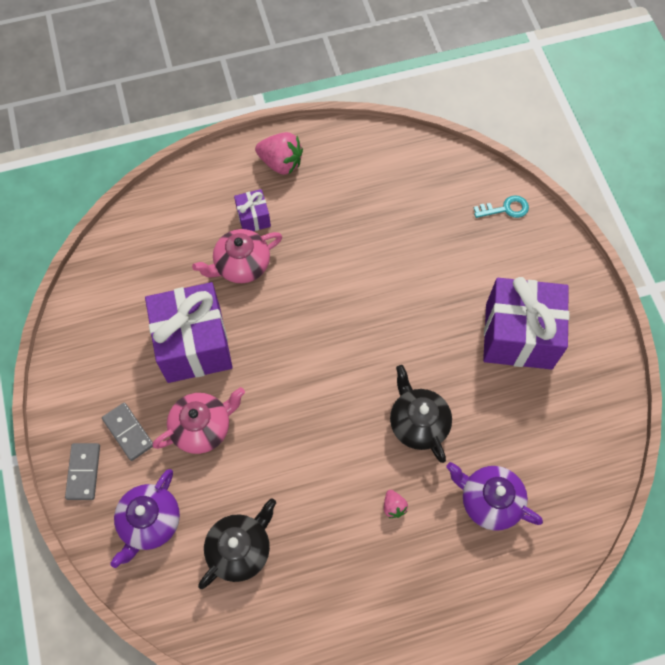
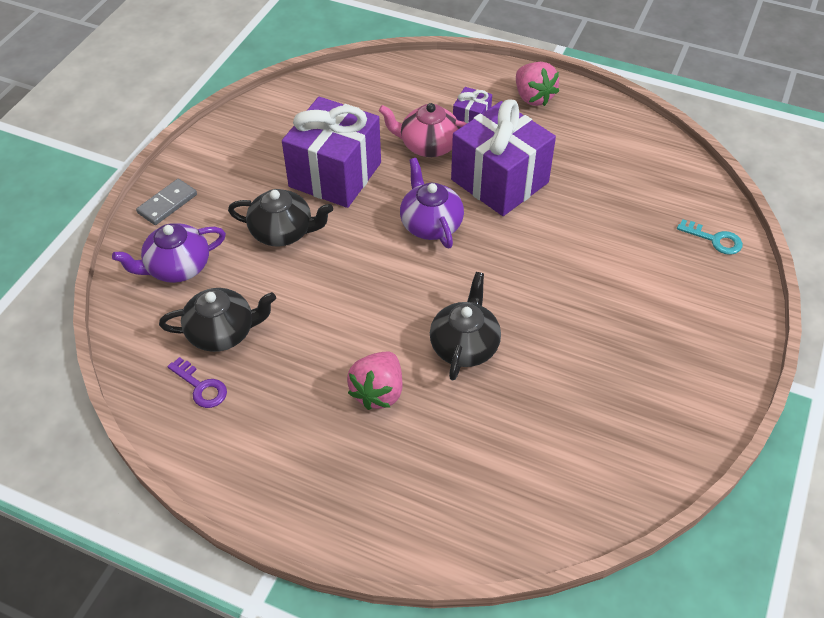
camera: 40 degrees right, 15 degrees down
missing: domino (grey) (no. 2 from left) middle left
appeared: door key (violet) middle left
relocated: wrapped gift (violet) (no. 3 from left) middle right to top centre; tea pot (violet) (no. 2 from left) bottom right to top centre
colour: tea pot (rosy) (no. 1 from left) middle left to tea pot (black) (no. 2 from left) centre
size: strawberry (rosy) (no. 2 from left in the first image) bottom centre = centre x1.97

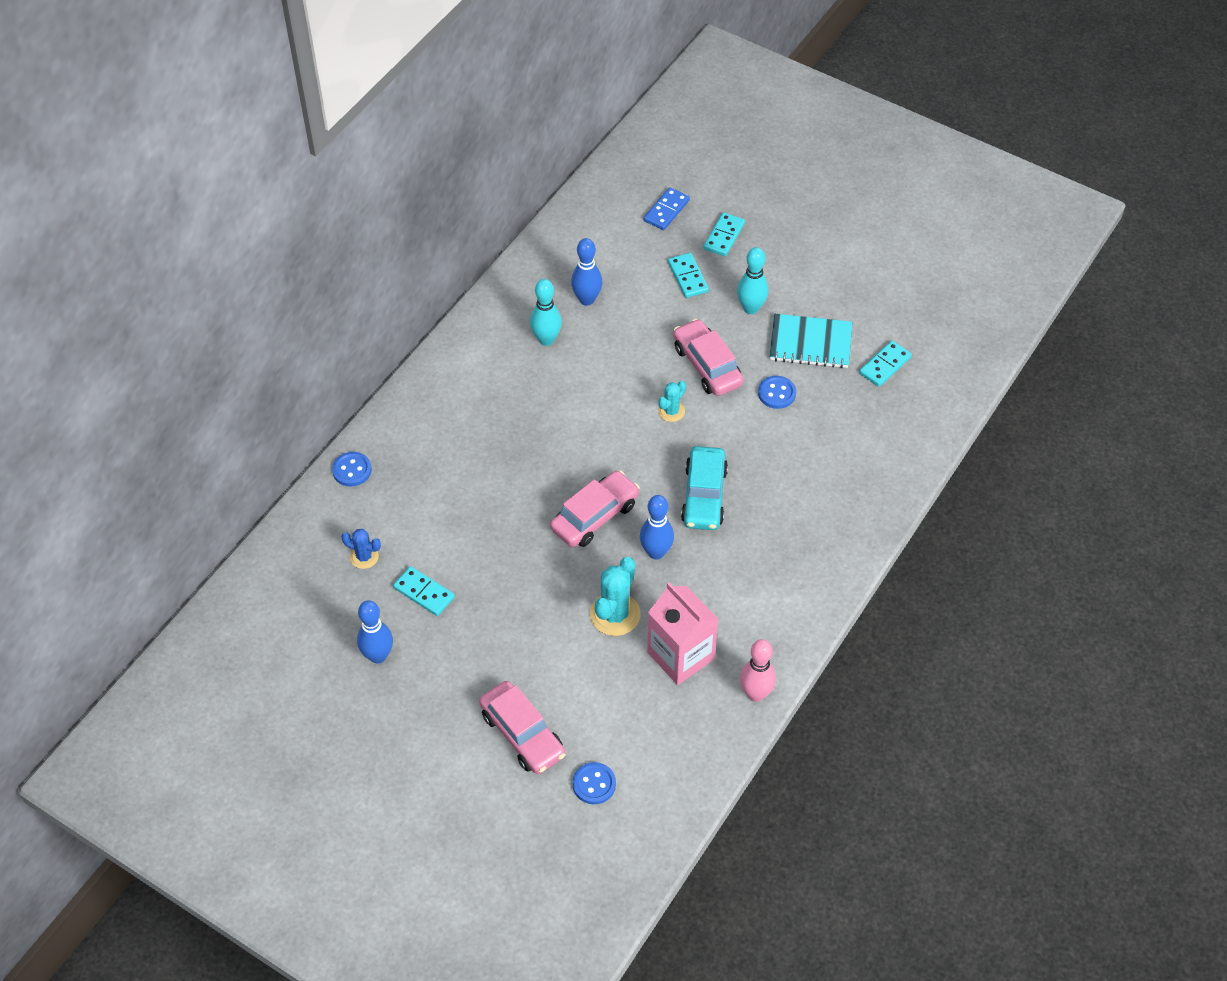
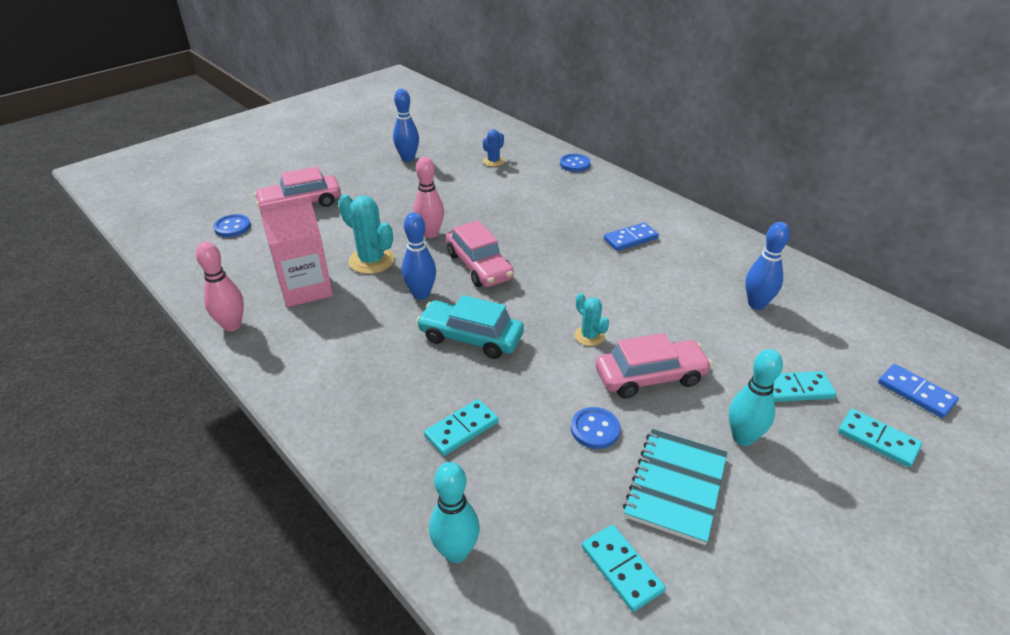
camera: 105 degrees right, 15 degrees down
appeared: skittle (rosy) (no. 2 from left) top centre; domino (cobalt) (no. 1 from left) centre
relocated: skittle (teal) (no. 1 from left) top centre to bottom centre; domino (teal) (no. 1 from left) centre to bottom centre

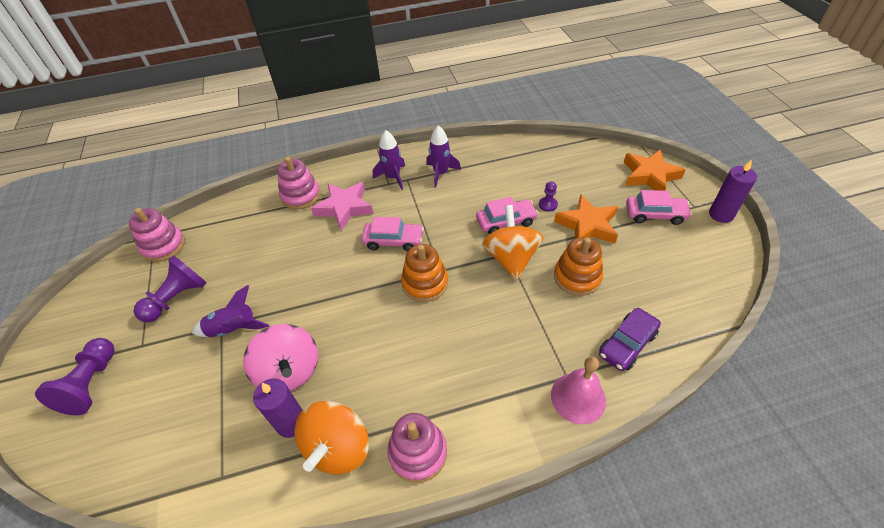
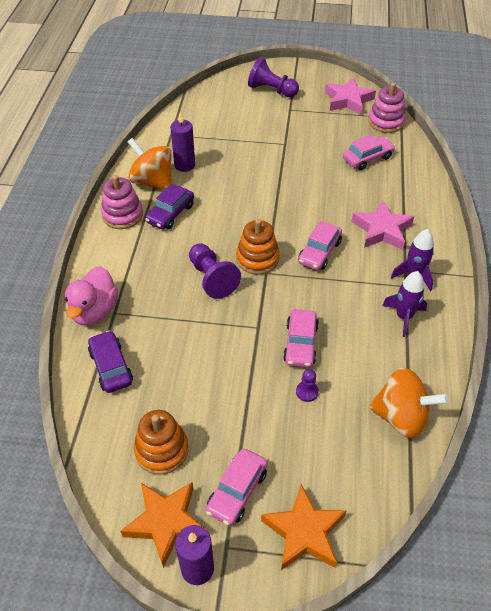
camera: 110 degrees right, 0 degrees up
missing: stacking toy (rosy) (no. 2 from left) centre; rocket (violet) (no. 1 from left) middle left; toy top (rosy) bottom left
appeared: star (rosy) (no. 1 from left) top right; automobile (rosy) (no. 4 from left) top right; automobile (violet) (no. 2 from left) centre
relocated: star (orange-coloured) (no. 1 from left) centre to bottom left; toy top (orange-coloured) (no. 2 from left) centre to middle right; stacking toy (orange-coloured) (no. 2 from left in the first image) centre to stacking toy (orange-coloured) (no. 1 from left) bottom left; chess pawn (violet) (no. 2 from left in the first image) middle left to chess pawn (violet) (no. 1 from left) centre
exchanged: bell (rosy) bottom centre to rubber duck (rosy) middle left

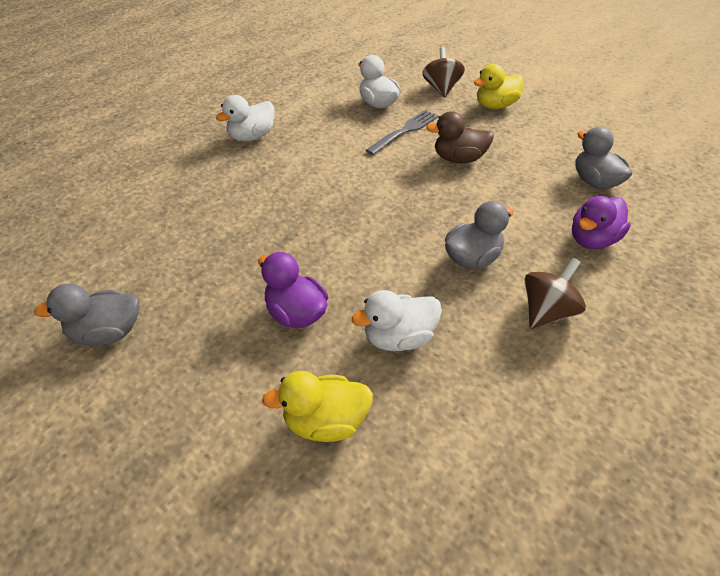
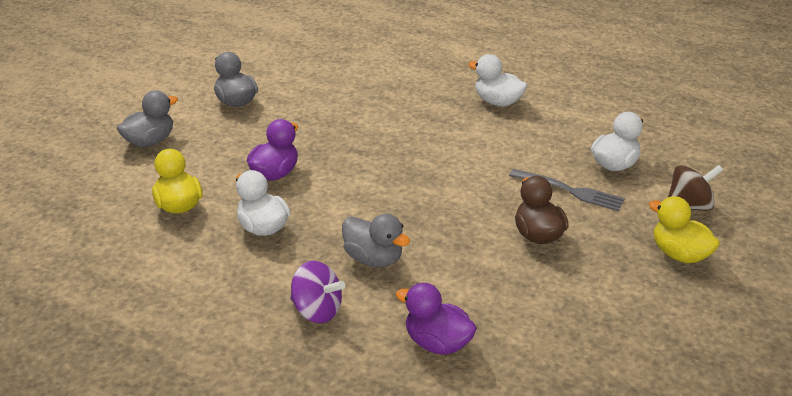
camera: 75 degrees right, 10 degrees down
relocated: rubber duck (grey) (no. 3 from left in the first image) top right to rubber duck (grey) (no. 1 from left) top left
colour: toy top (brown) (no. 2 from left) middle right to toy top (violet) bottom centre

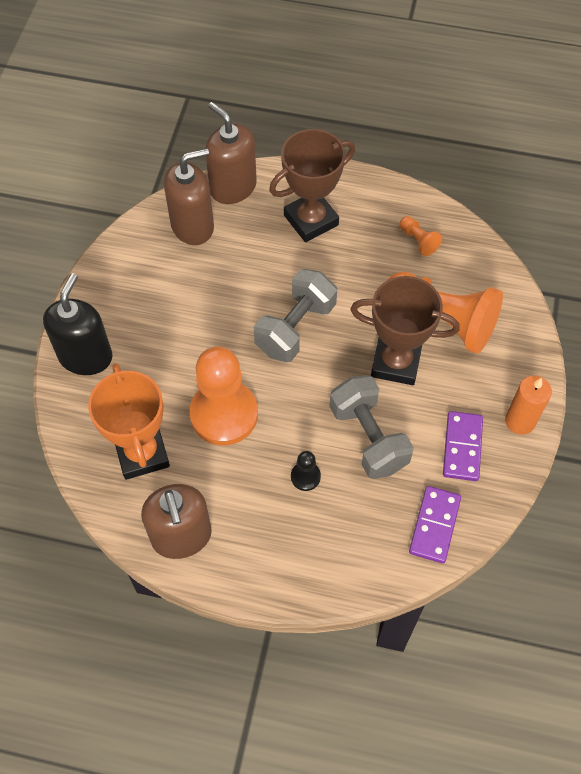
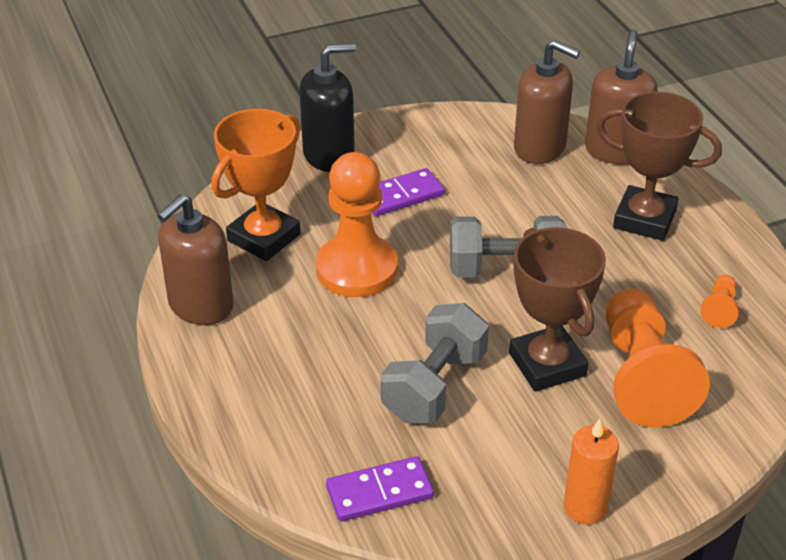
camera: 55 degrees right, 20 degrees down
missing: chess pawn (black) centre
relocated: domino (violet) (no. 2 from left) middle right to centre

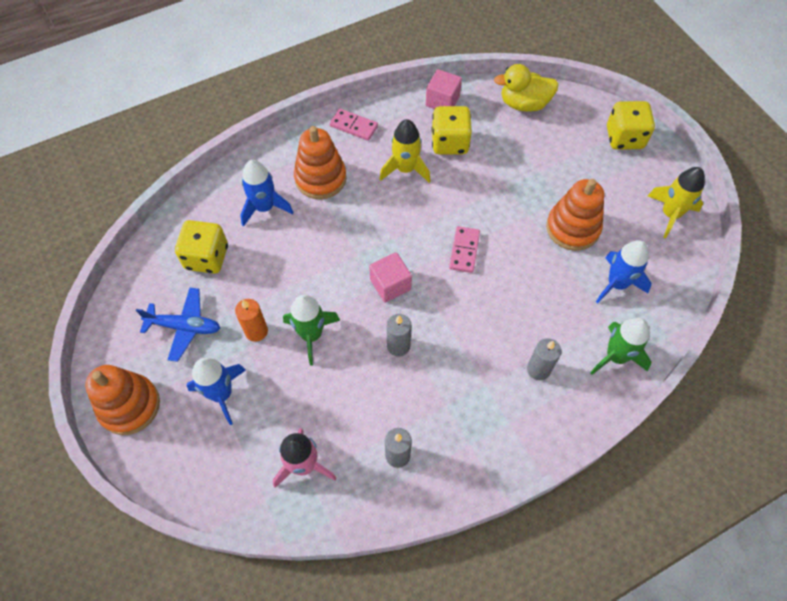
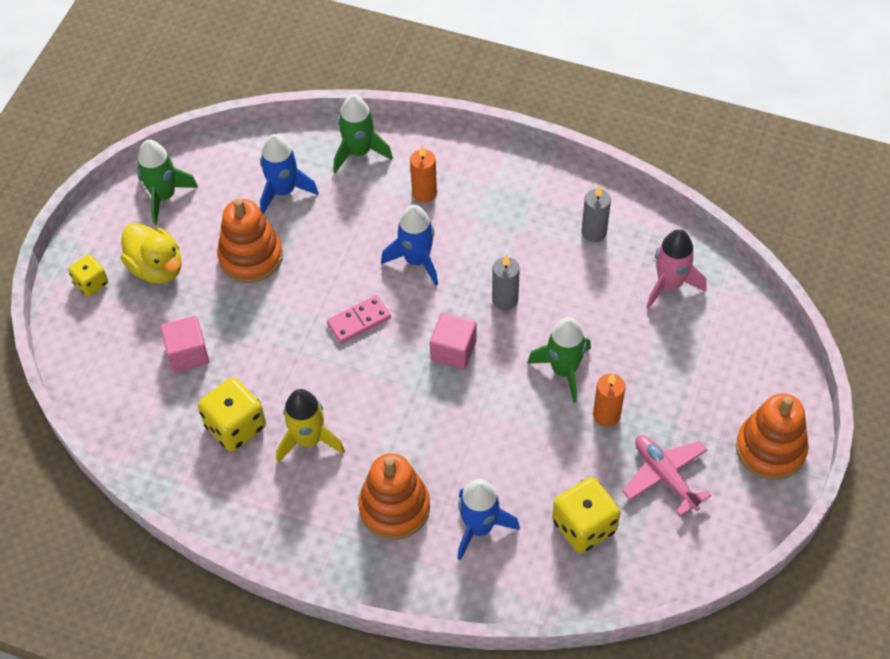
camera: 130 degrees left, 5 degrees down
missing: domino (rosy) (no. 1 from left) top centre
relocated: rubber duck (yellow) top right to middle left; block (rosy) (no. 2 from left in the first image) top centre to block (rosy) (no. 1 from left) middle left; rocket (cobalt) (no. 1 from left in the first image) middle left to rocket (cobalt) (no. 2 from left) centre
colour: rocket (yellow) (no. 2 from left) middle right to rocket (leaf-green) (no. 1 from left) top left; toy plane (cobalt) middle left to toy plane (rosy) bottom right; pillar candle (grey) (no. 3 from left) middle right to pillar candle (orange-coloured) (no. 1 from left) top centre
size: dice (yellow) (no. 3 from left in the first image) top right = middle left x0.60

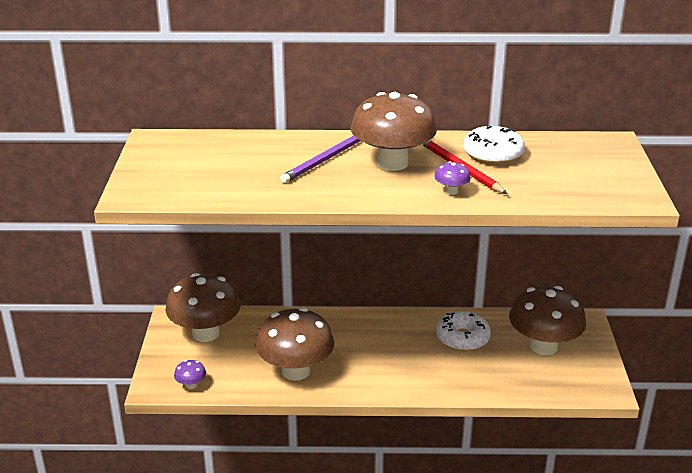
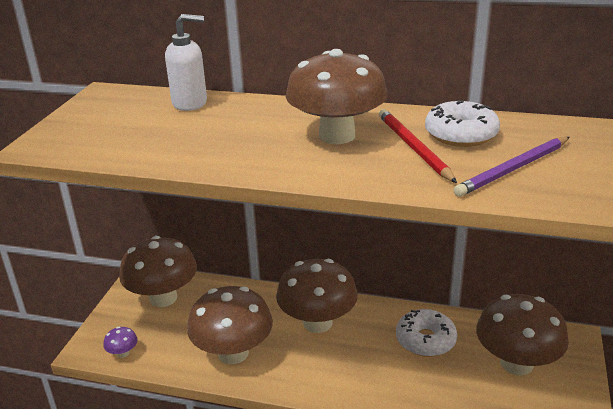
camera: 15 degrees right, 0 degrees up
missing: mushroom (violet) (no. 2 from left) centre
appeared: pump bottle (white) top left; mushroom (brown) (no. 3 from left) bottom centre
relocated: lead pencil (violet) centre to middle right

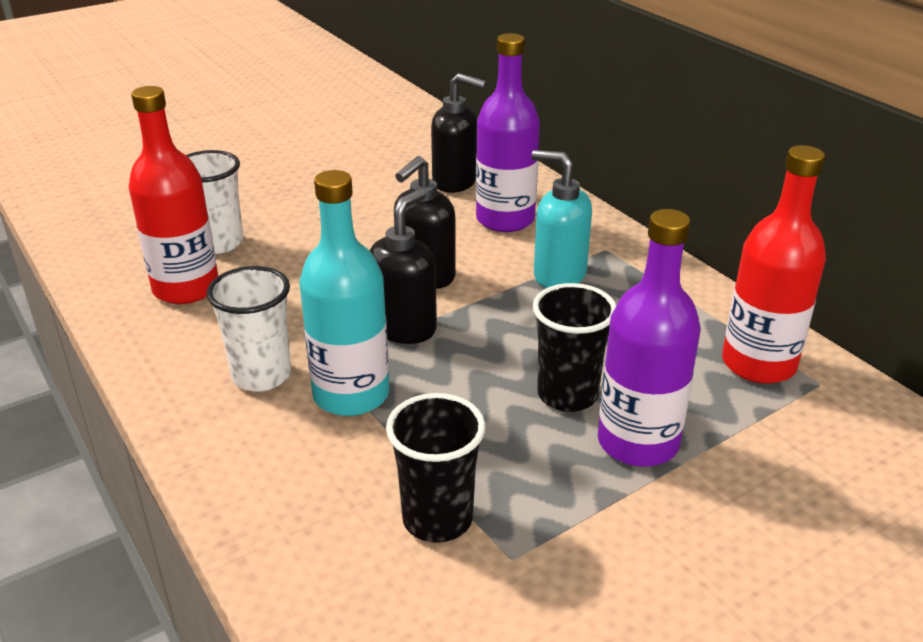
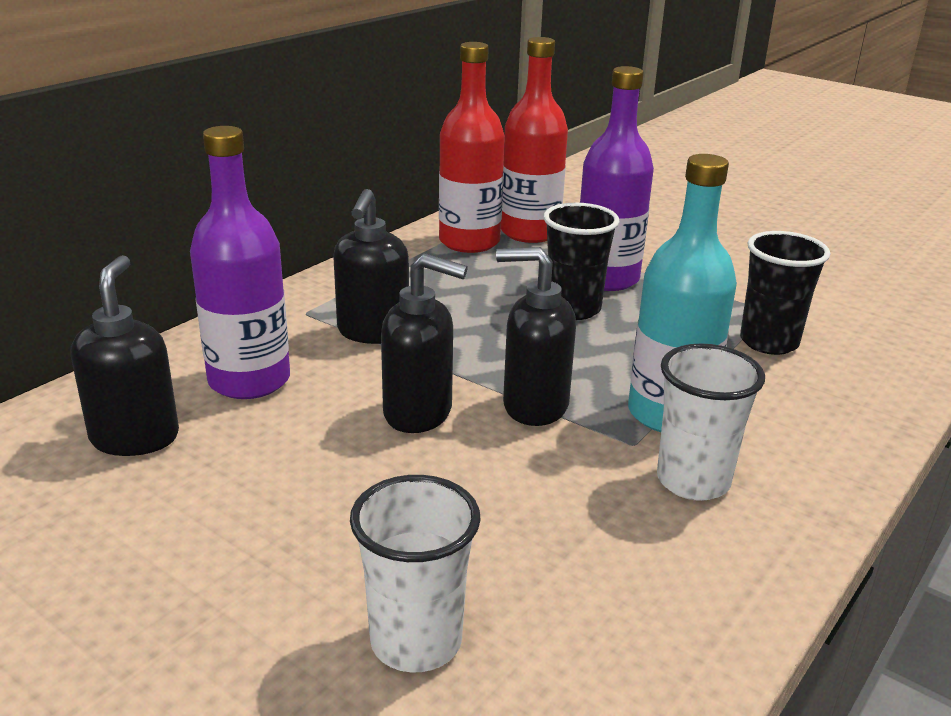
camera: 110 degrees left, 5 degrees down
relocated: bottle (scarlet) (no. 1 from left in the first image) top left to bottle (scarlet) (no. 2 from left) top centre
colour: pump bottle (teal) centre to pump bottle (black) (no. 2 from left) centre

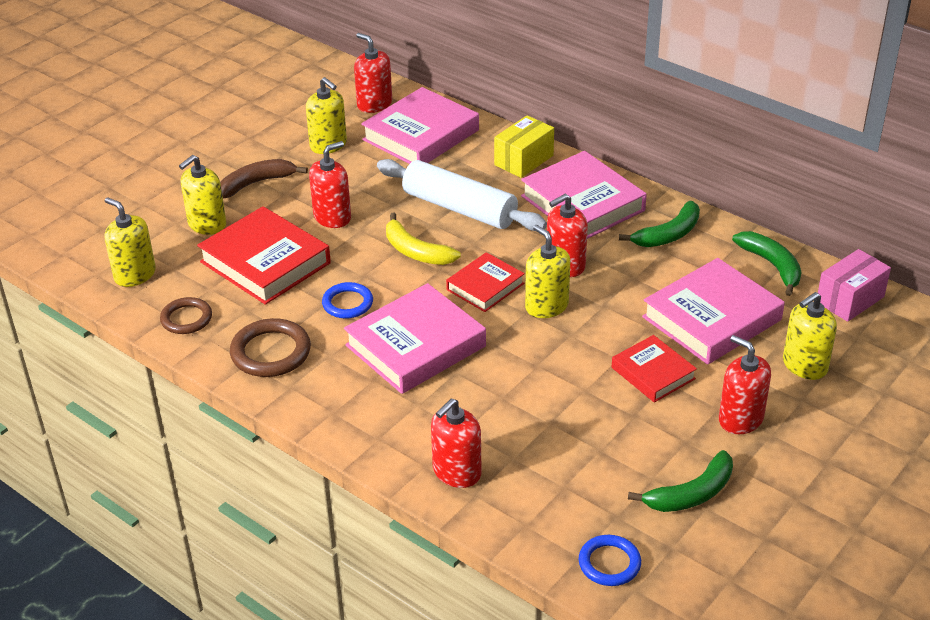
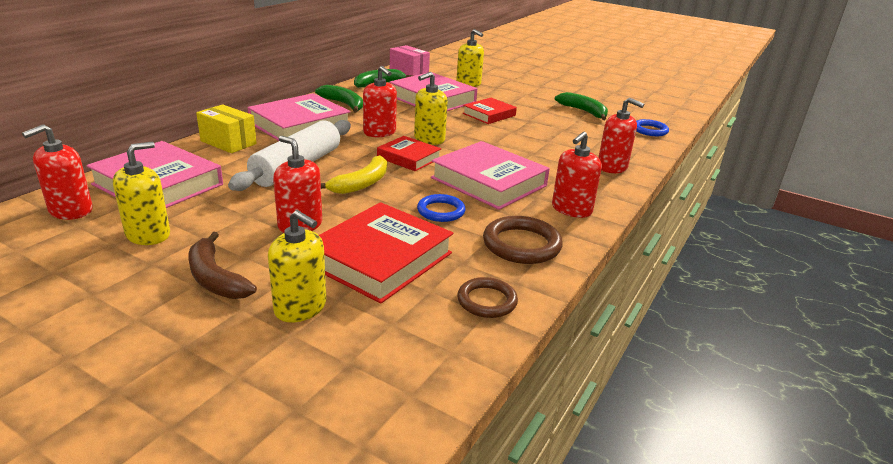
camera: 100 degrees left, 10 degrees down
missing: pump bottle (yellow) (no. 1 from left) middle left
relocated: pump bottle (scarlet) (no. 5 from left in the first image) middle right to pump bottle (scarlet) (no. 4 from left) centre

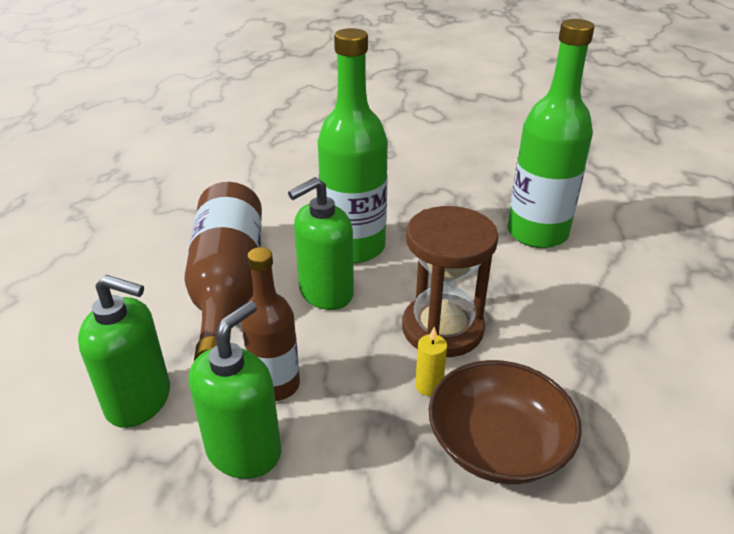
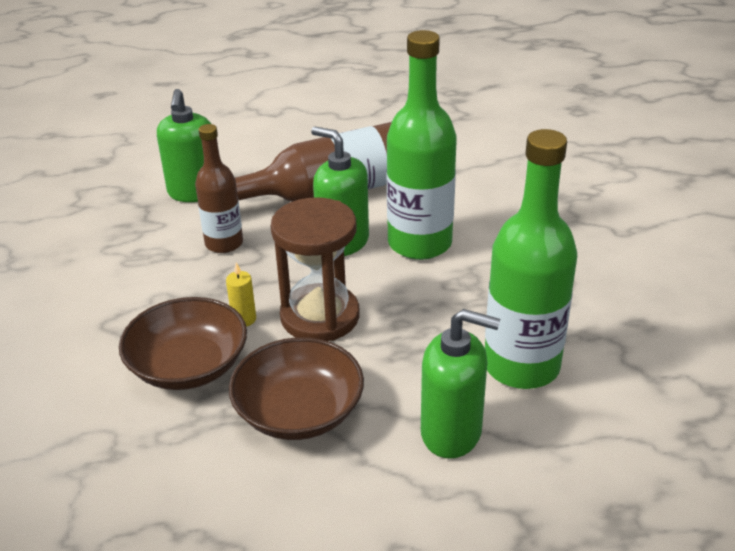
camera: 75 degrees right, 0 degrees up
appeared: deep dish (brown) (no. 2 from left) bottom centre
relocated: pump bottle (leaf-green) (no. 2 from left in the first image) bottom left to pump bottle (leaf-green) (no. 3 from left) bottom centre

